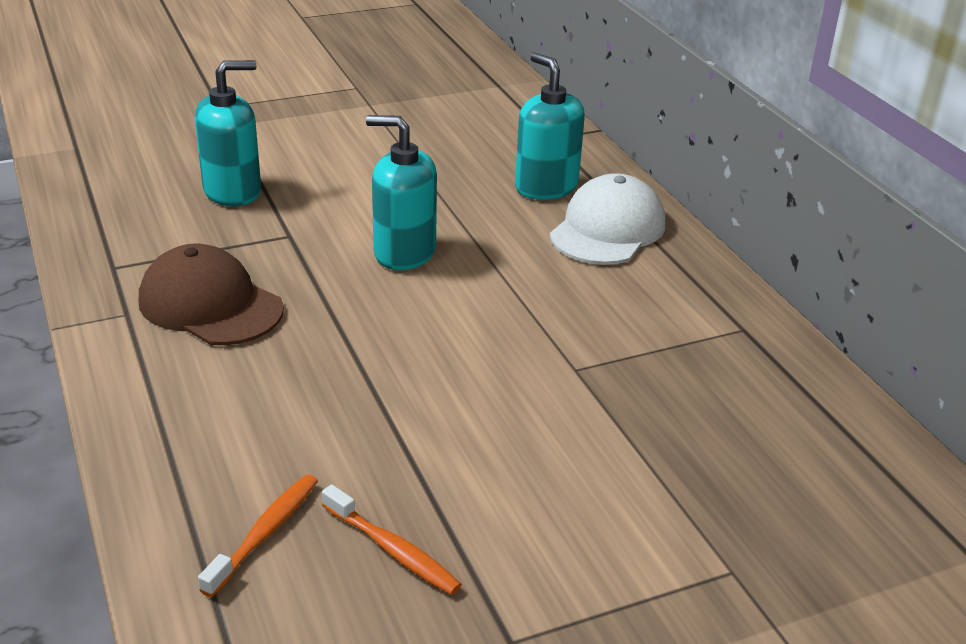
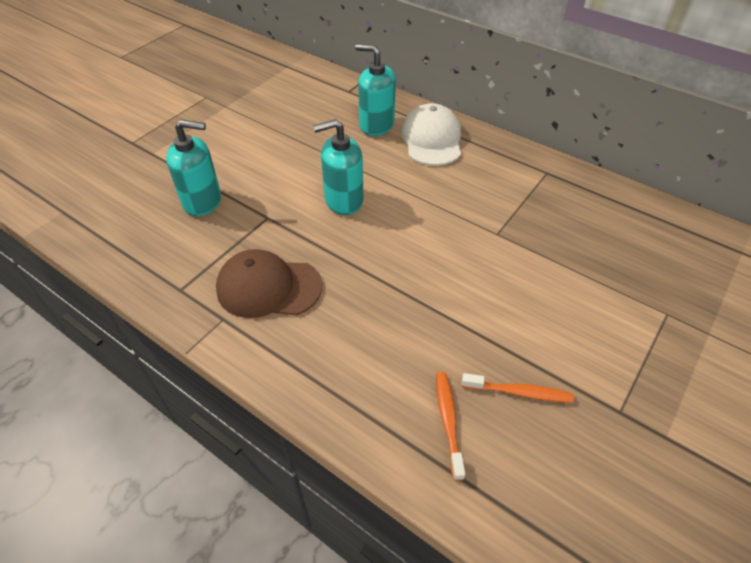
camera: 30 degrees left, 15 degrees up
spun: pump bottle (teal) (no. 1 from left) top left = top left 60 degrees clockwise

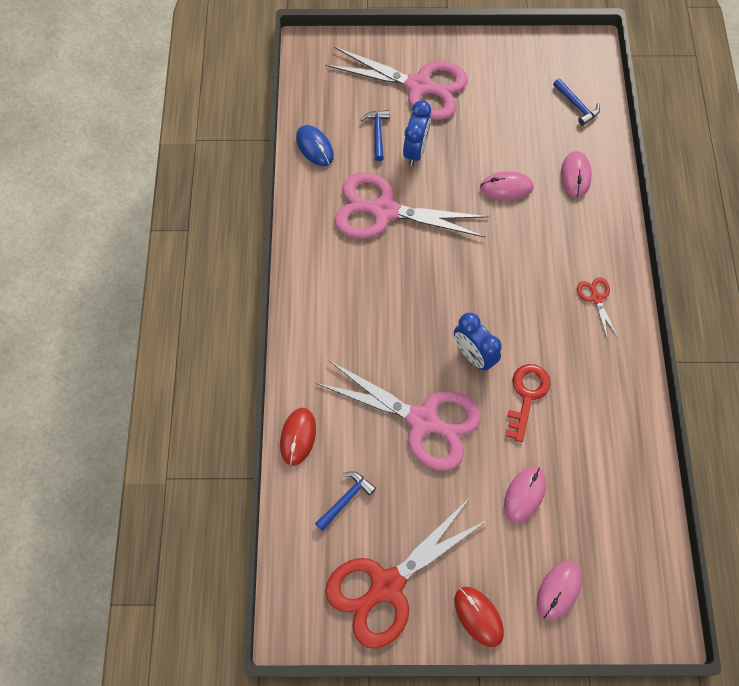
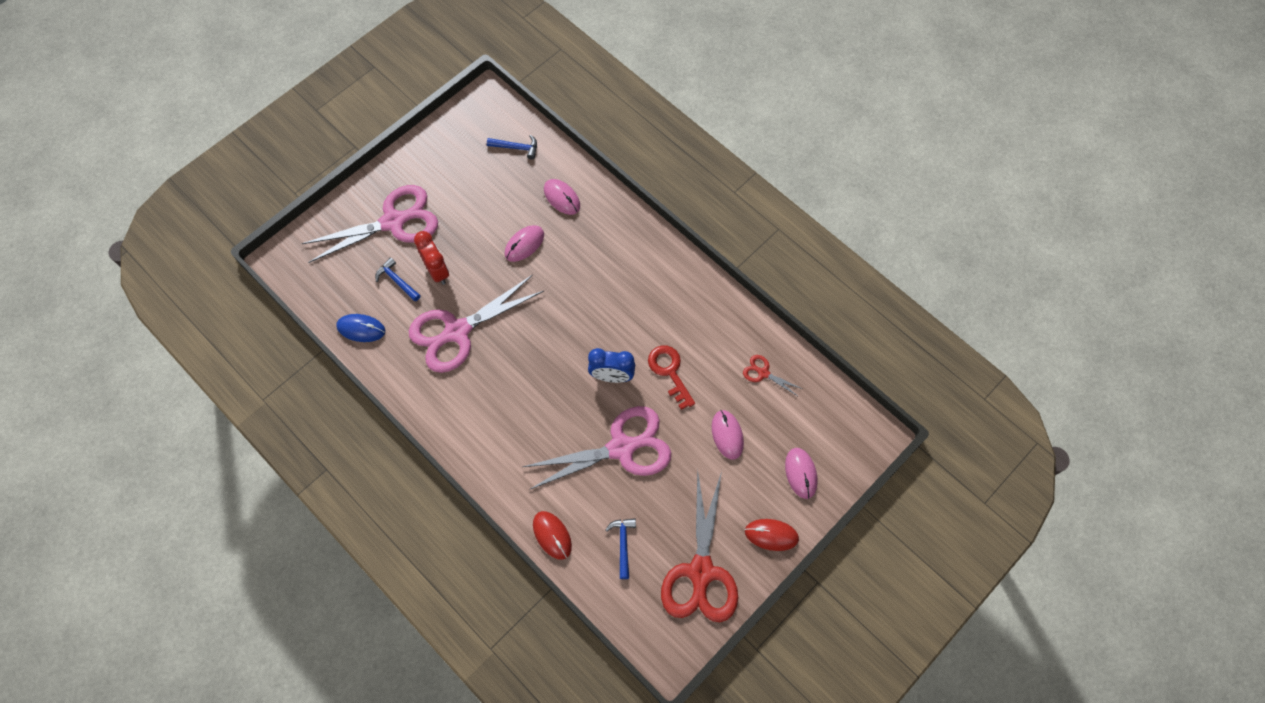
camera: 45 degrees left, 0 degrees up
relocated: shears (scarlet) (no. 2 from left) middle right to centre
colour: alarm clock (cobalt) (no. 1 from left) top centre to alarm clock (scarlet) centre

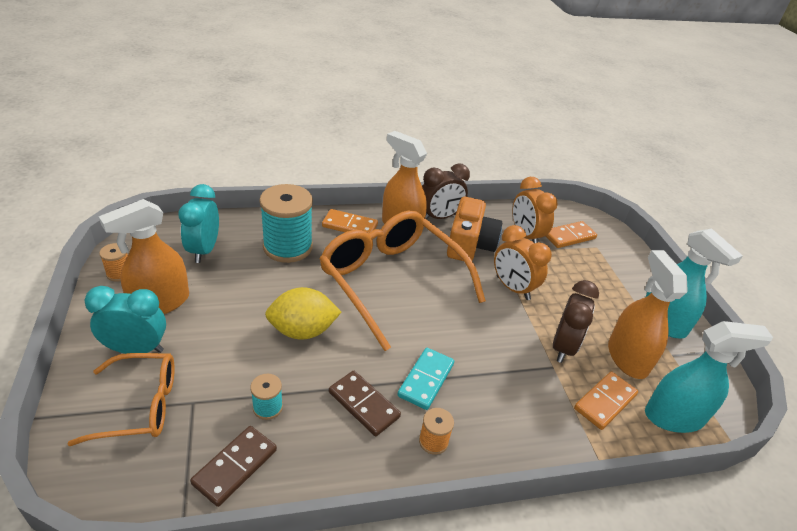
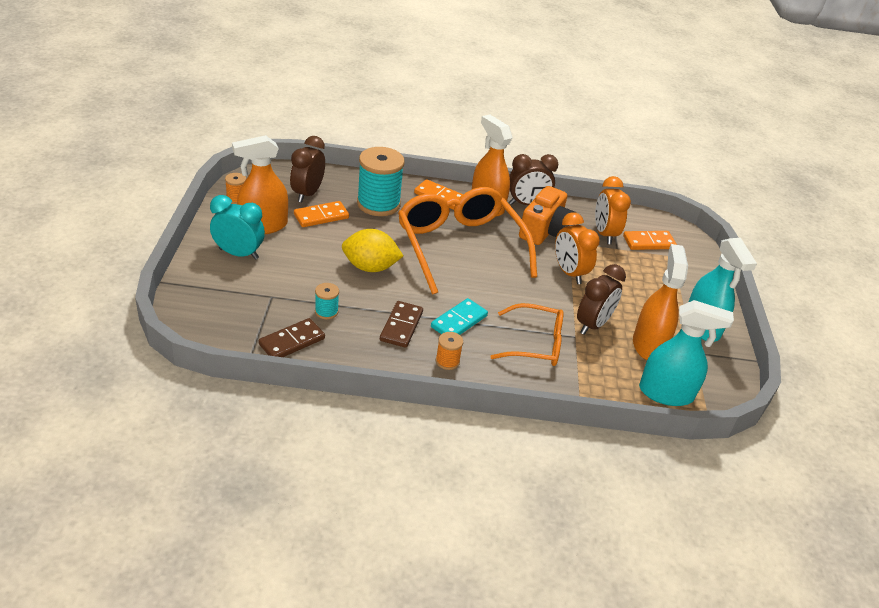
camera: 15 degrees right, 0 degrees up
relocated: spectacles (orange-coloured) (no. 1 from left in the first image) bottom left to spectacles (orange-coloured) (no. 2 from left) centre; domino (orange-coloured) (no. 3 from left in the first image) bottom right to domino (orange-coloured) (no. 1 from left) centre
colour: alarm clock (teal) (no. 2 from left) middle left to alarm clock (brown) (no. 1 from left) top centre
spun: domino (brown) (no. 2 from left) bottom centre = centre 45 degrees clockwise

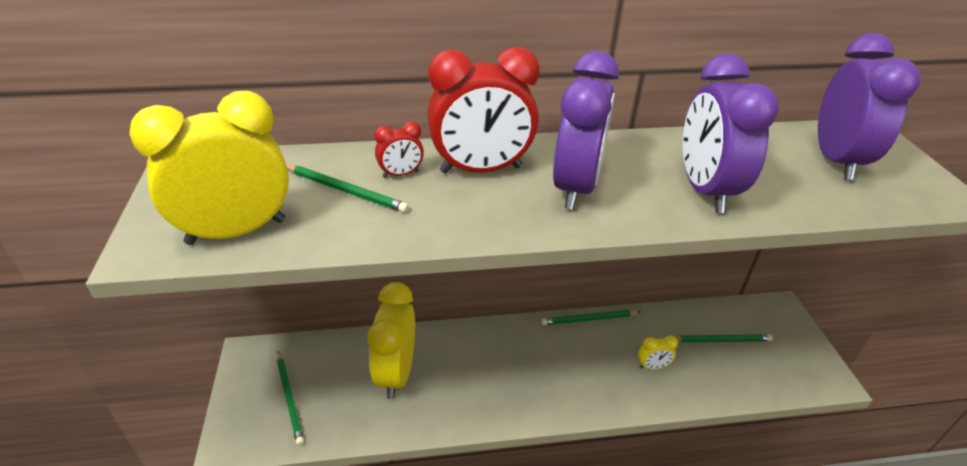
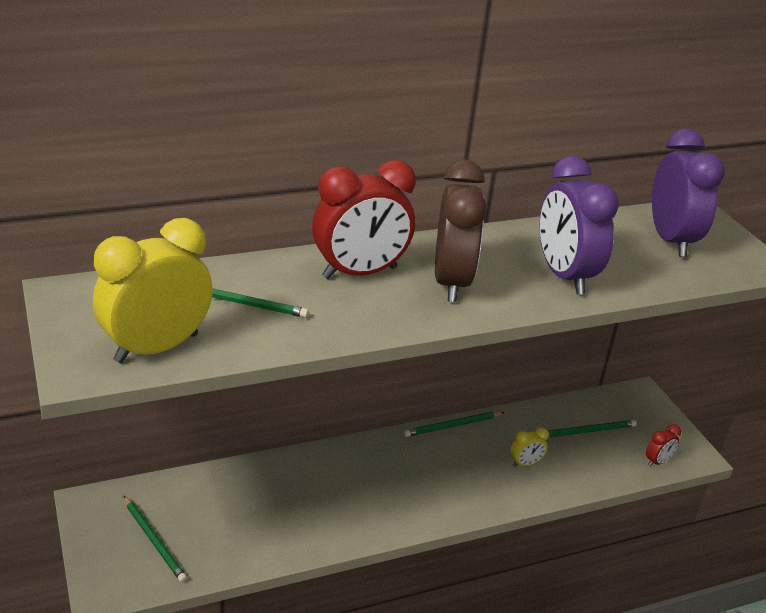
camera: 15 degrees left, 5 degrees down
missing: alarm clock (yellow) (no. 2 from left) bottom centre
relocated: alarm clock (scarlet) (no. 1 from left in the first image) top centre to alarm clock (scarlet) (no. 2 from left) bottom right
colour: alarm clock (violet) (no. 1 from left) top centre to alarm clock (brown) centre

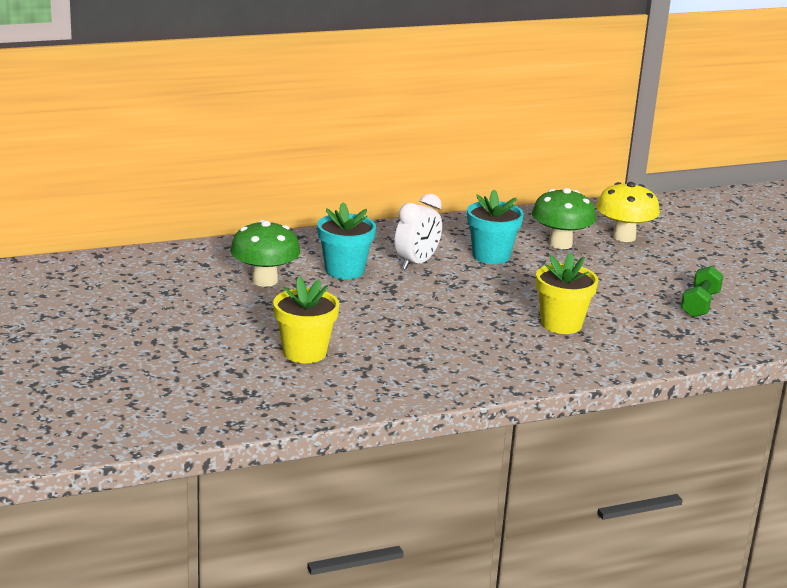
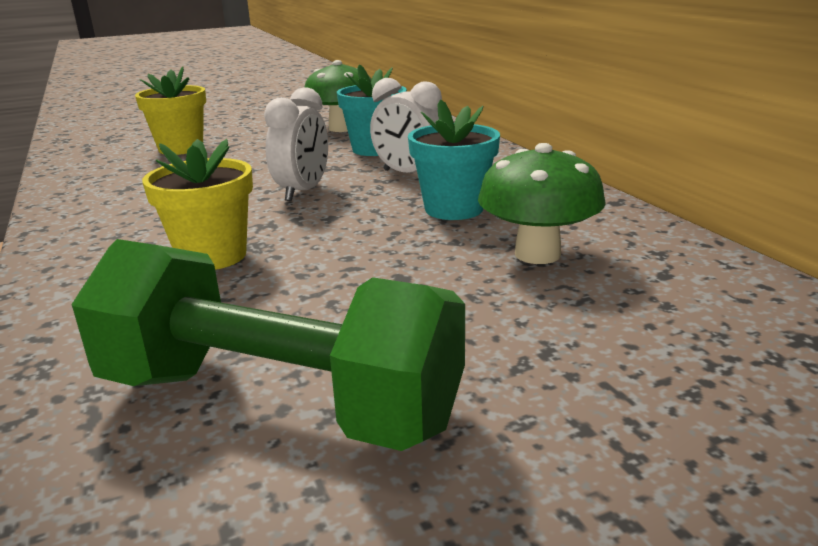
camera: 90 degrees right, 0 degrees up
missing: mushroom (yellow) middle right
appeared: alarm clock (white) (no. 1 from left) top centre
size: dumbbell (leaf-green) middle right = middle left x2.05

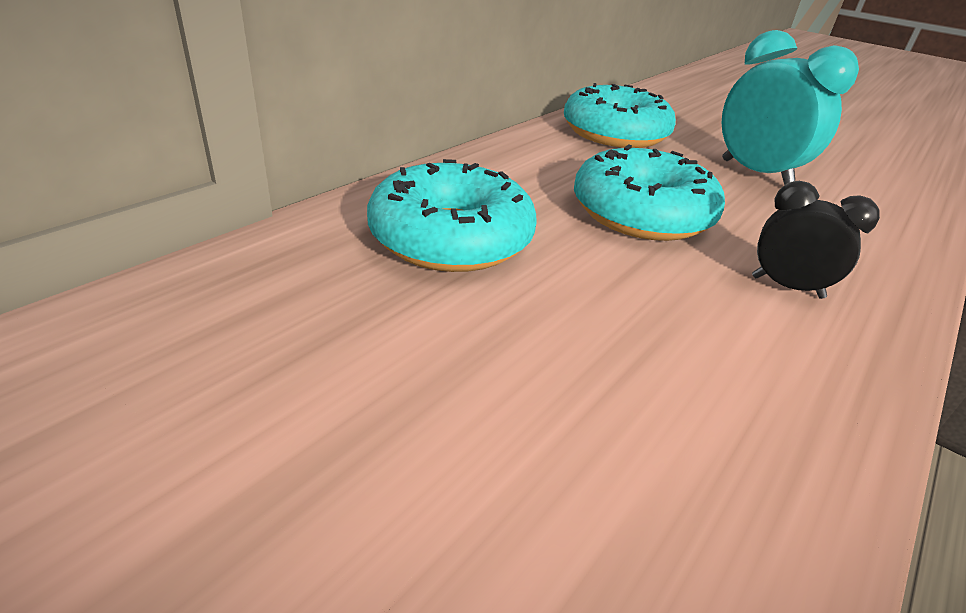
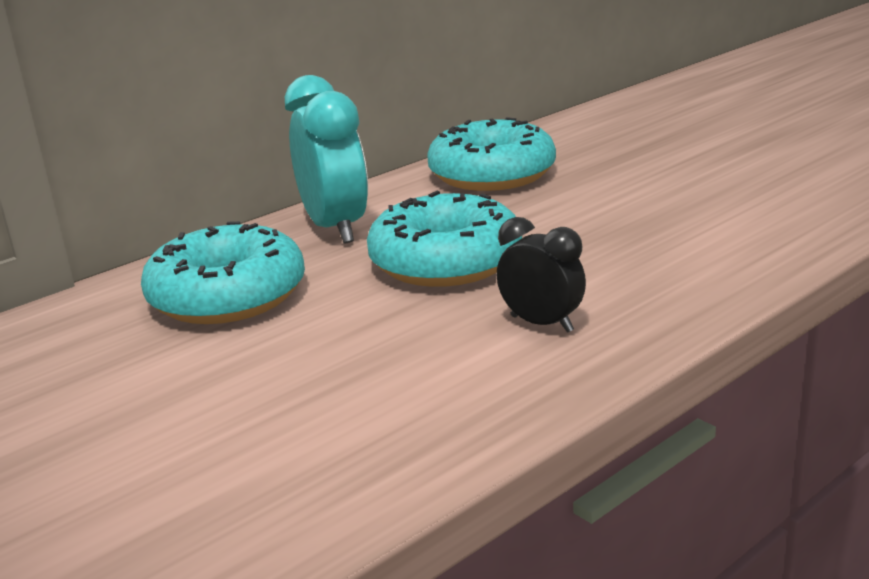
camera: 15 degrees right, 10 degrees down
relocated: alarm clock (teal) top right to top centre

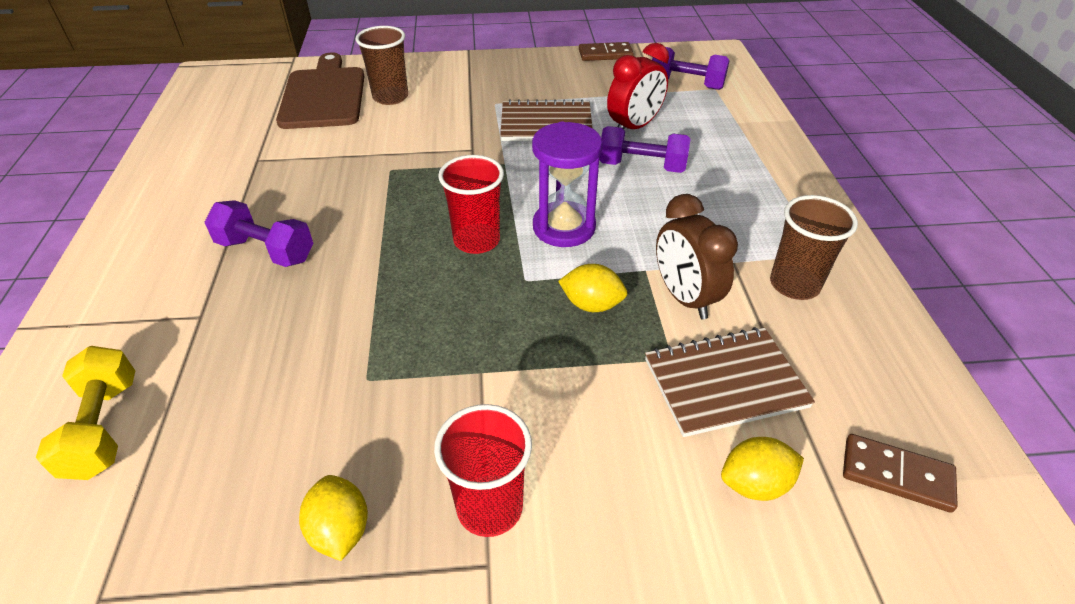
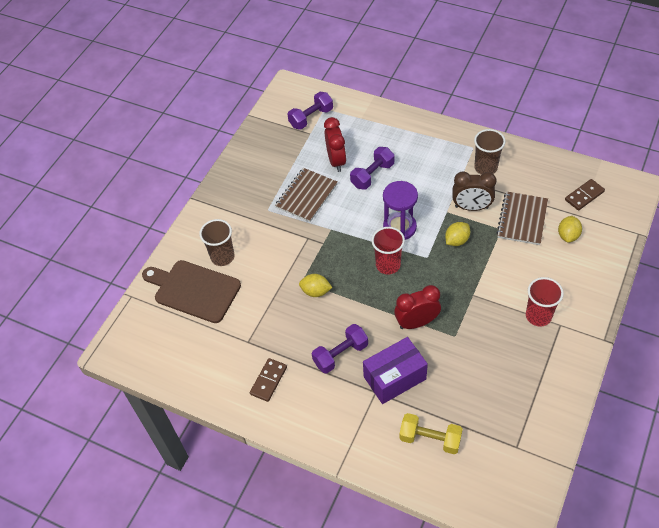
camera: 55 degrees left, 10 degrees up
appeared: alarm clock (scarlet) (no. 2 from left) centre; parcel (violet) bottom centre
relocated: domino (brown) (no. 1 from left) top centre to bottom centre; toy lemon (yellow) (no. 1 from left) bottom left to centre

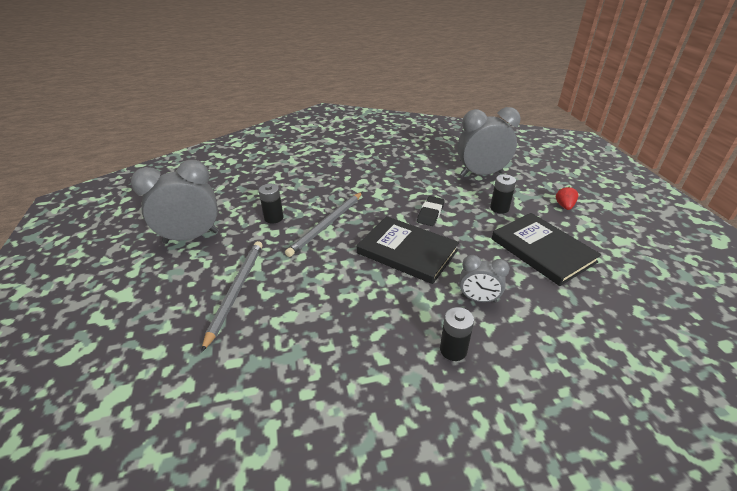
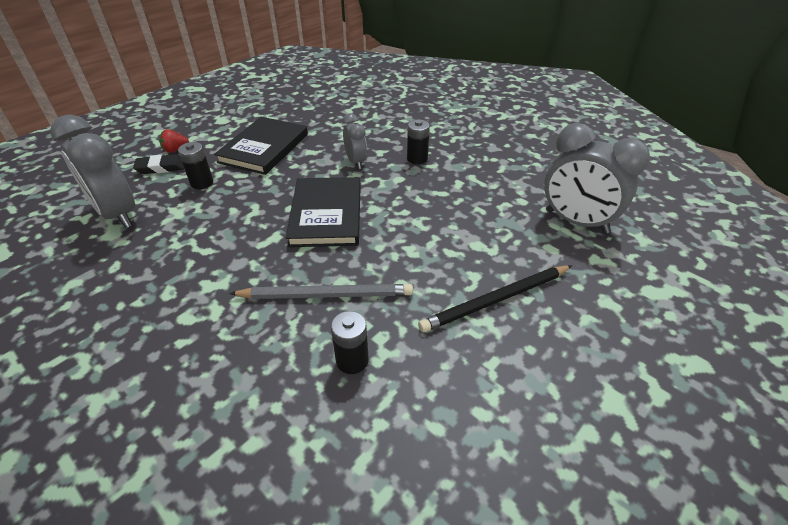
camera: 125 degrees left, 5 degrees up
relocated: alarm clock (grey) (no. 1 from left in the first image) middle left to alarm clock (grey) (no. 3 from left) middle right; gum eraser (black) centre to top left
colour: lead pencil (grey) (no. 1 from left) middle left to lead pencil (black) centre

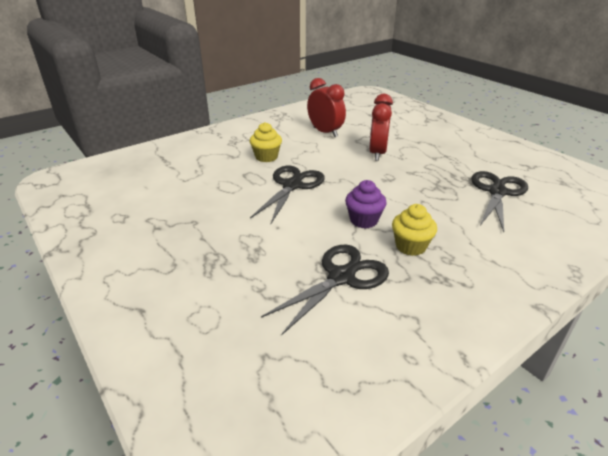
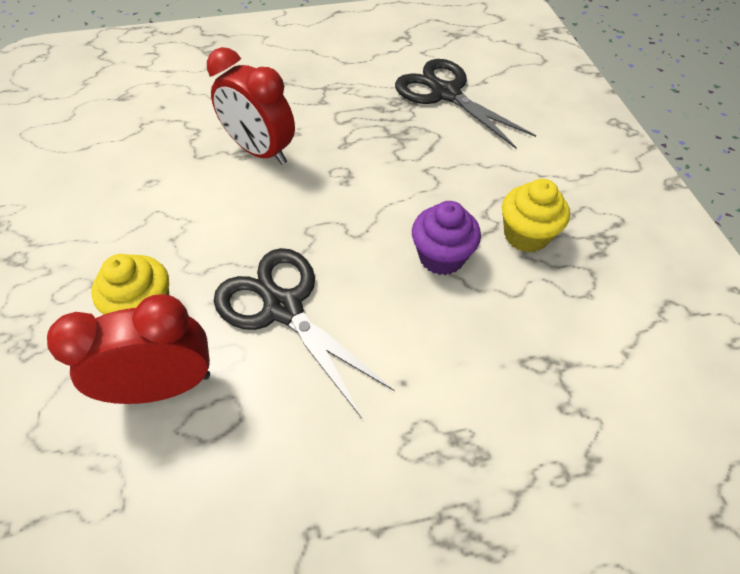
camera: 65 degrees left, 20 degrees up
missing: shears (black) (no. 2 from left) centre
relocated: alarm clock (scarlet) (no. 1 from left) top centre to middle left

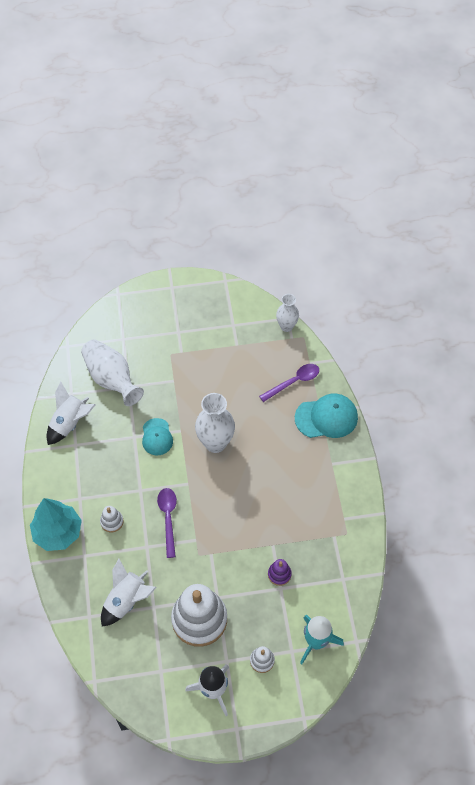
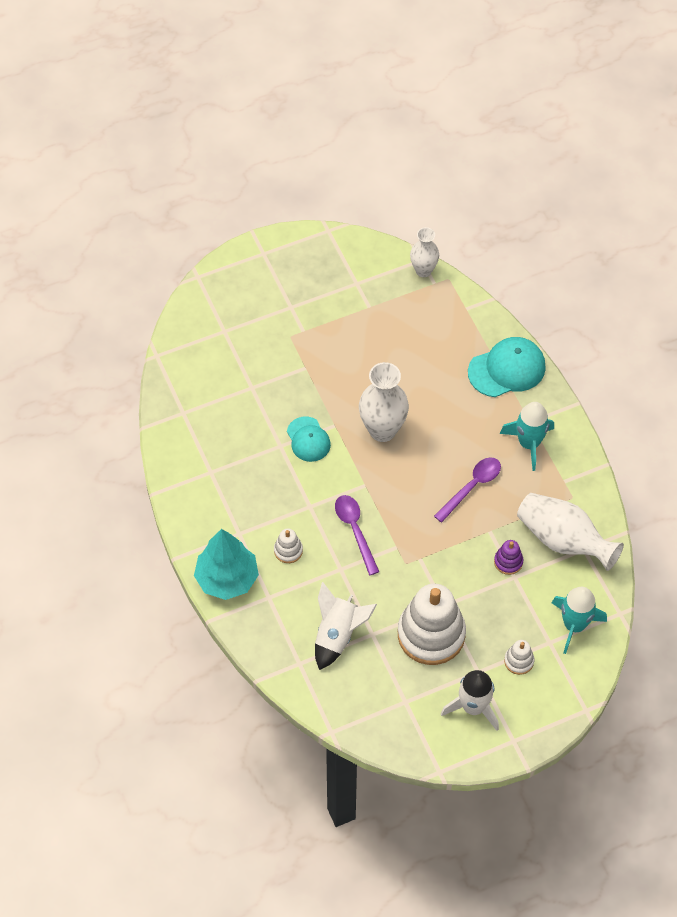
camera: 15 degrees left, 0 degrees up
missing: rocket (white) (no. 1 from left) middle left
appeared: rocket (teal) (no. 1 from left) middle right
relocated: vase (white) (no. 1 from left in the first image) middle left to vase (white) (no. 3 from left) middle right; teaspoon (violet) (no. 2 from left) centre to middle right

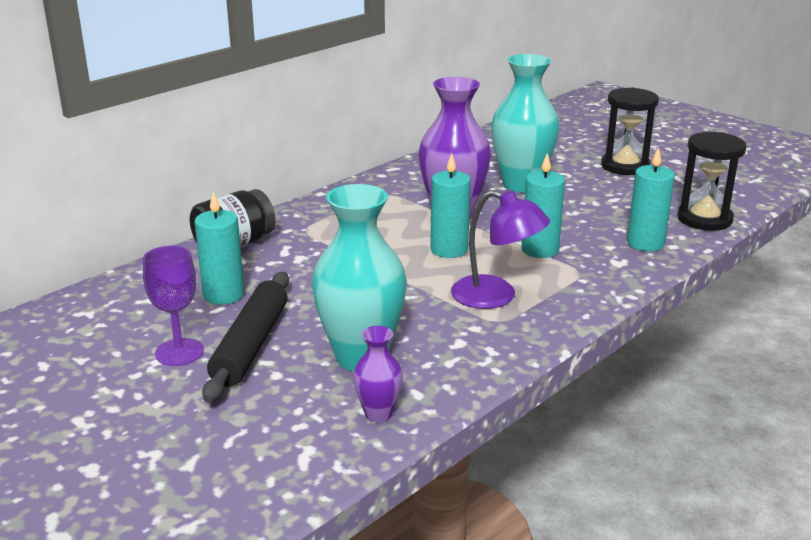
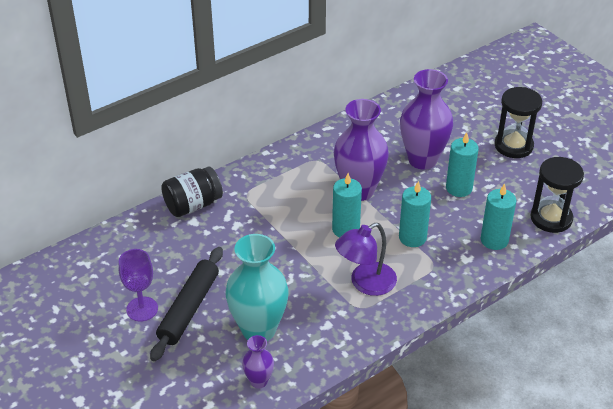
camera: 10 degrees right, 15 degrees up
relocated: pillar candle (teal) (no. 1 from left in the first image) middle left to pillar candle (teal) (no. 3 from left) middle right
colour: vase (teal) (no. 2 from left) top centre to vase (violet) (no. 3 from left) top right
spun: desk lamp (violet) centre = centre 105 degrees clockwise

